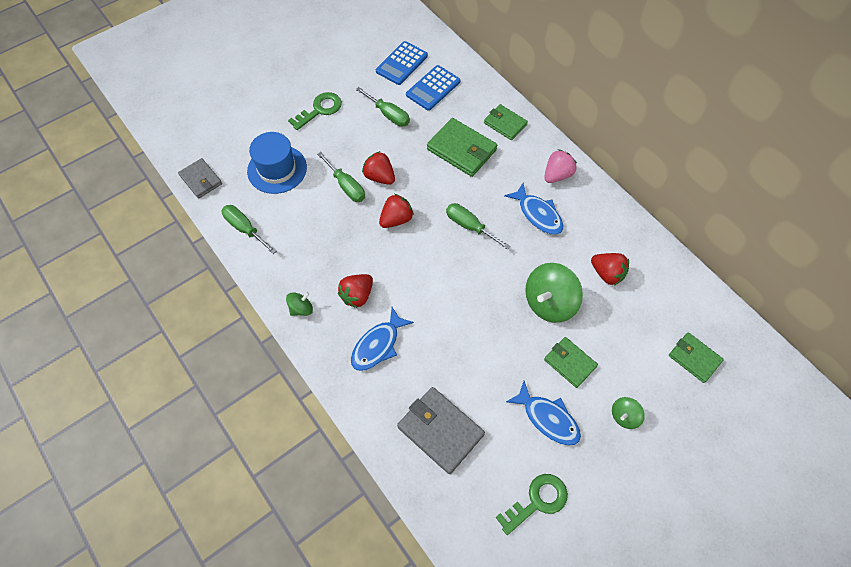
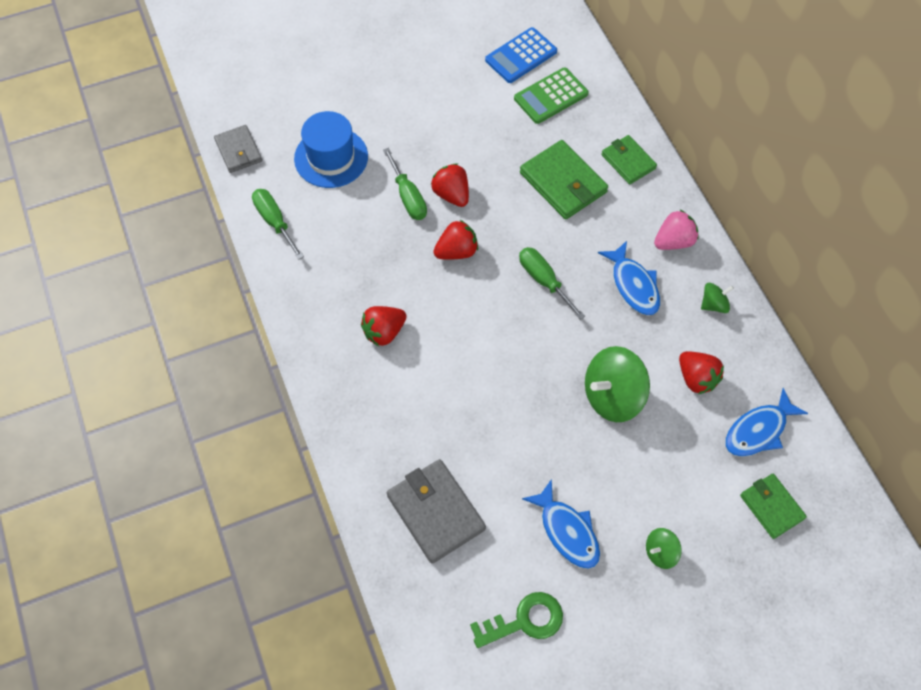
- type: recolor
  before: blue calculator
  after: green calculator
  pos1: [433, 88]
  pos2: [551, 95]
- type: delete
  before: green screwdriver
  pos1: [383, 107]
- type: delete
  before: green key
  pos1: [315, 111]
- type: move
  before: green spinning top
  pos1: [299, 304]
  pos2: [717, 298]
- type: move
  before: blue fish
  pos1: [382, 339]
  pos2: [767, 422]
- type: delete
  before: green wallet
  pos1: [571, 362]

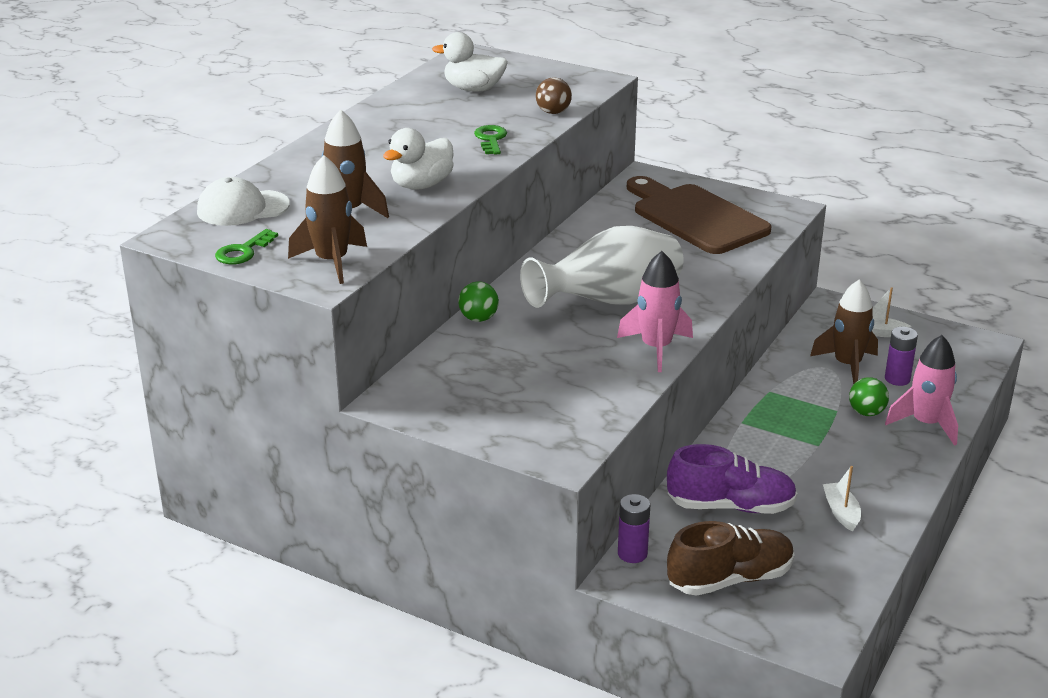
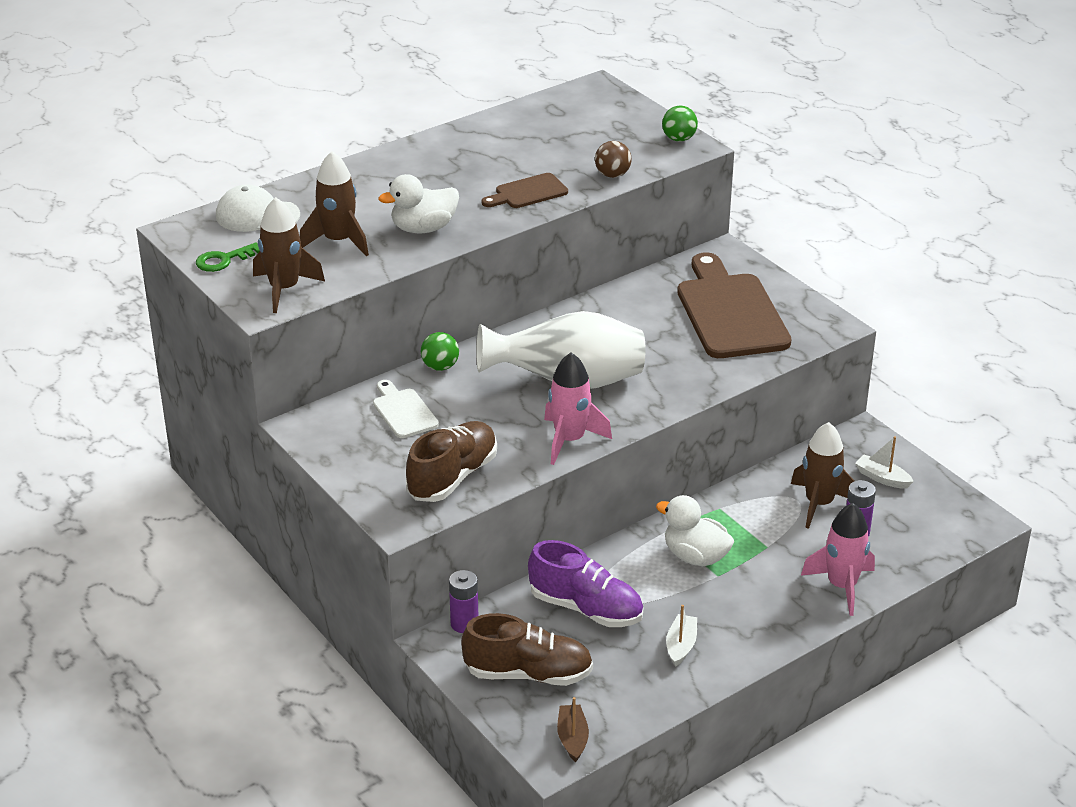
- type: move
  before: white duck
  pos1: [470, 61]
  pos2: [695, 530]
- type: replace
  before: green key
  after: brown cutting board
  pos1: [490, 139]
  pos2: [524, 190]
- type: move
  before: green ball
  pos1: [869, 396]
  pos2: [680, 124]
- type: insert
  after: white cutting board
  pos2: [406, 409]
- type: insert
  after: brown shoe
  pos2: [451, 461]
- type: insert
  after: brown boat
  pos2: [573, 729]

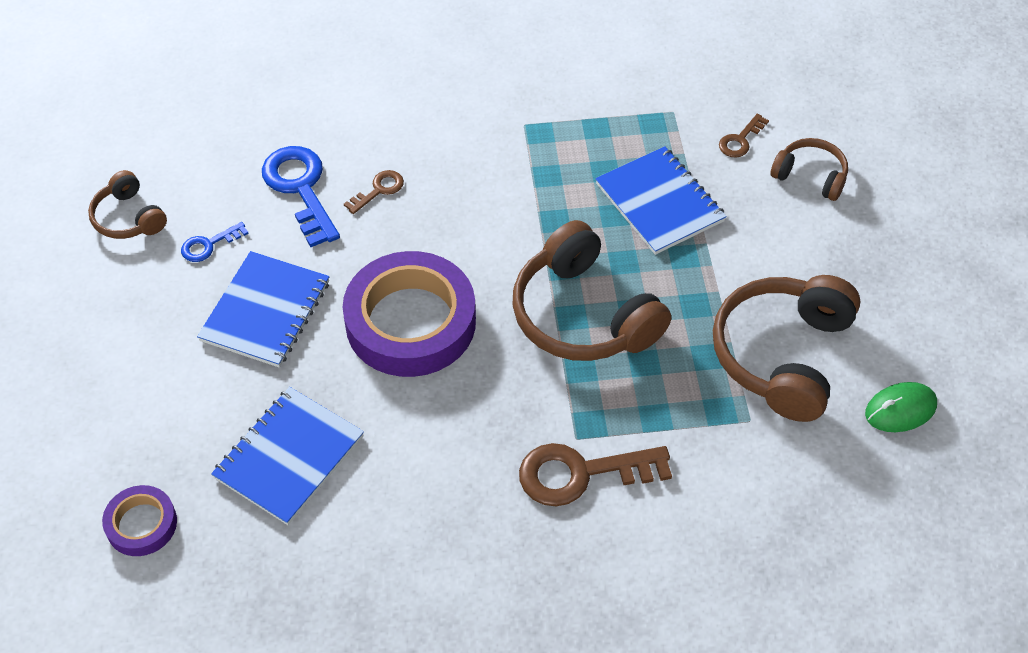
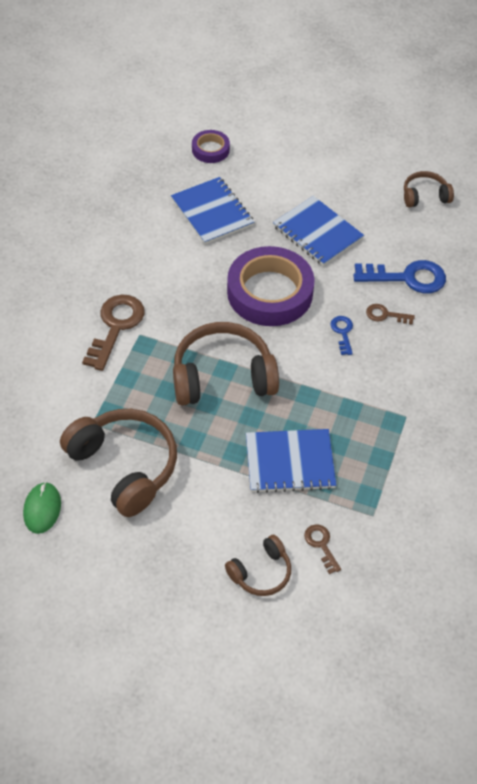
- type: rotate
  before: brown key
  pos1: [374, 192]
  pos2: [390, 314]
  turn: 120
- type: move
  before: blue key
  pos1: [215, 242]
  pos2: [341, 335]

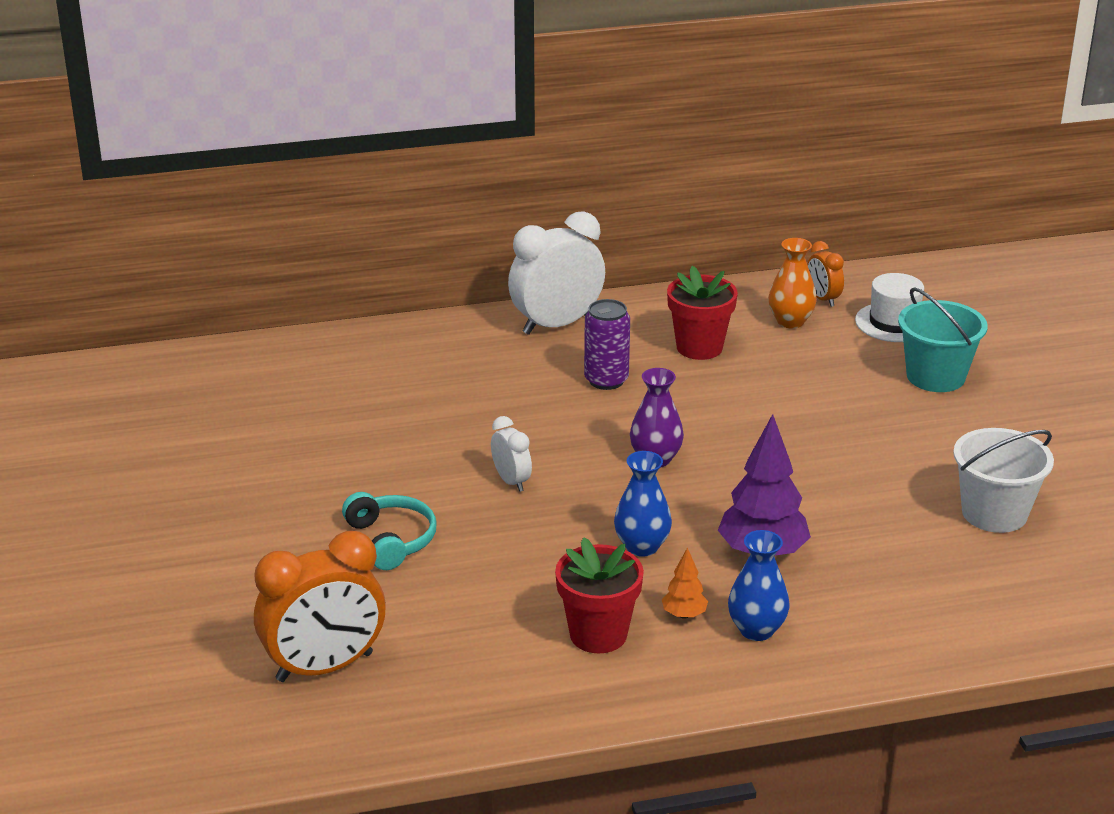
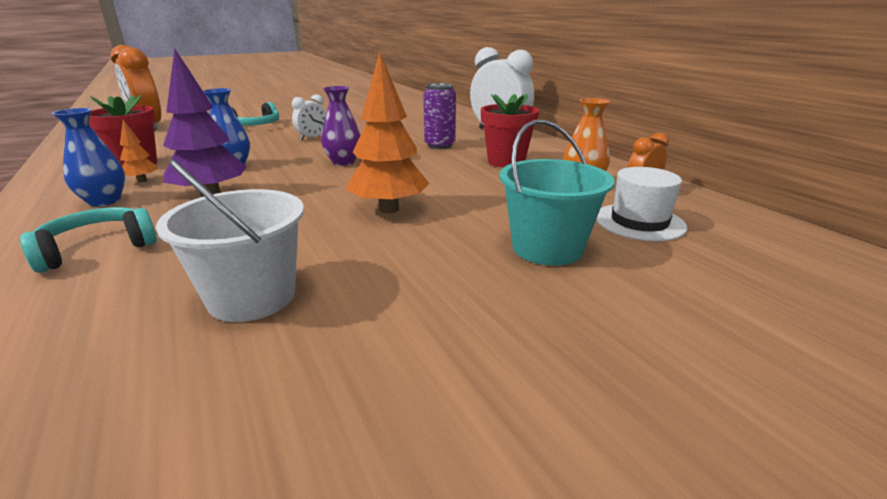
- type: insert
  after: orange tree
  pos2: [388, 133]
- type: insert
  after: turquoise headphones
  pos2: [88, 240]

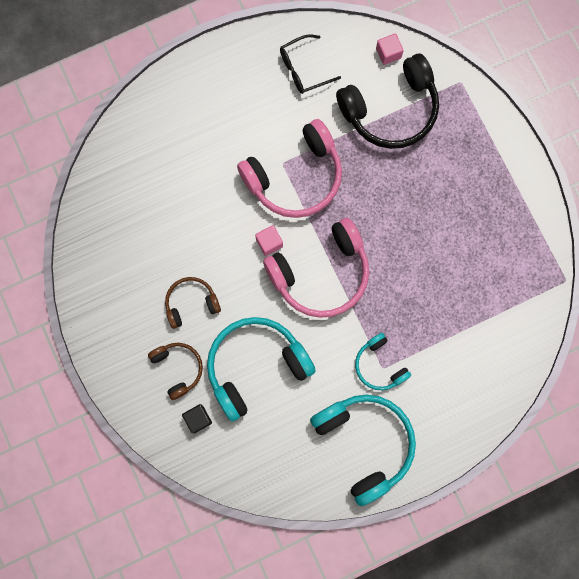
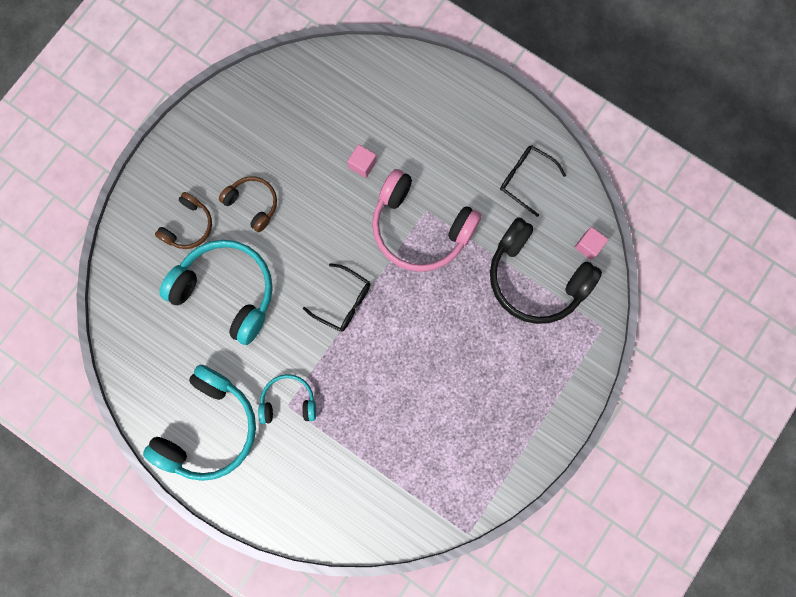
- type: replace
  before: pink headphones
  after: black glasses
  pos1: [316, 268]
  pos2: [336, 297]
- type: move
  before: pink cube
  pos1: [269, 240]
  pos2: [362, 161]
- type: rotate
  before: turquoise headphones
  pos1: [383, 361]
  pos2: [287, 399]
  turn: 60
- type: delete
  before: black cube
  pos1: [197, 418]

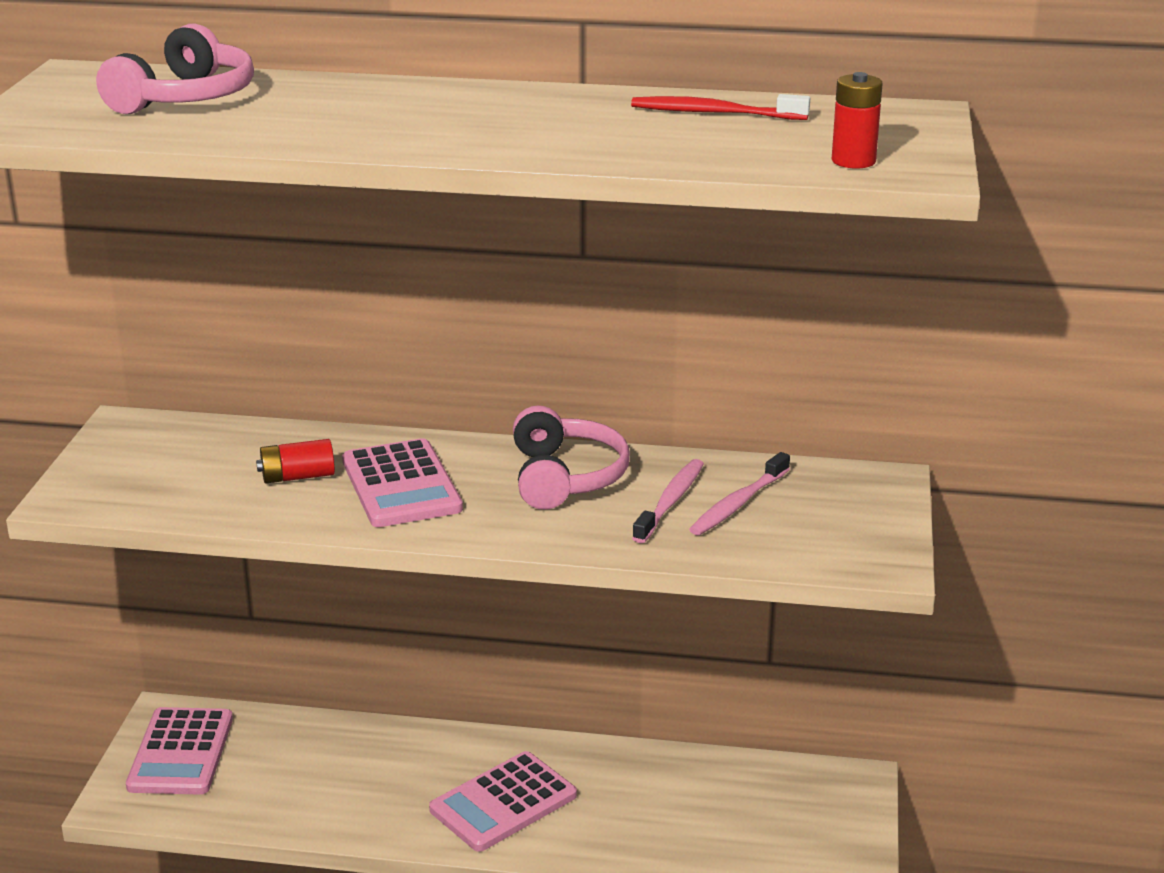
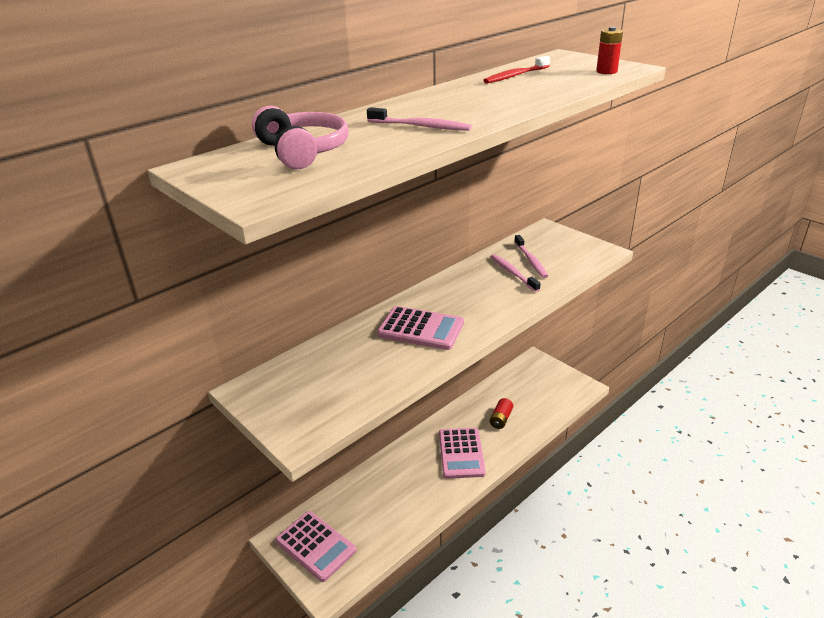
- type: delete
  before: pink headphones
  pos1: [571, 457]
- type: move
  before: red battery
  pos1: [295, 461]
  pos2: [501, 413]
- type: insert
  after: pink toothbrush
  pos2: [419, 119]

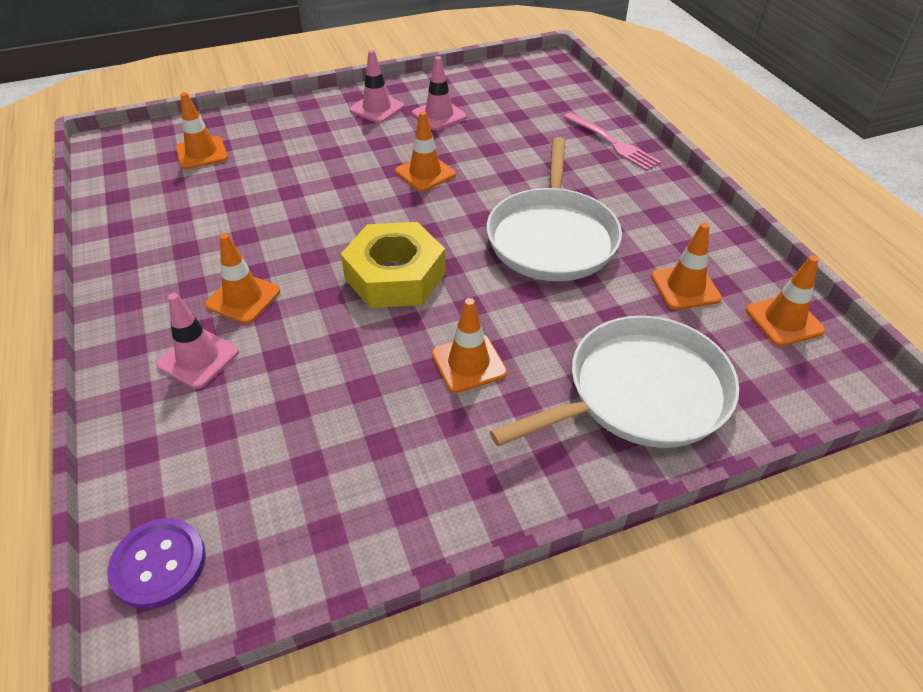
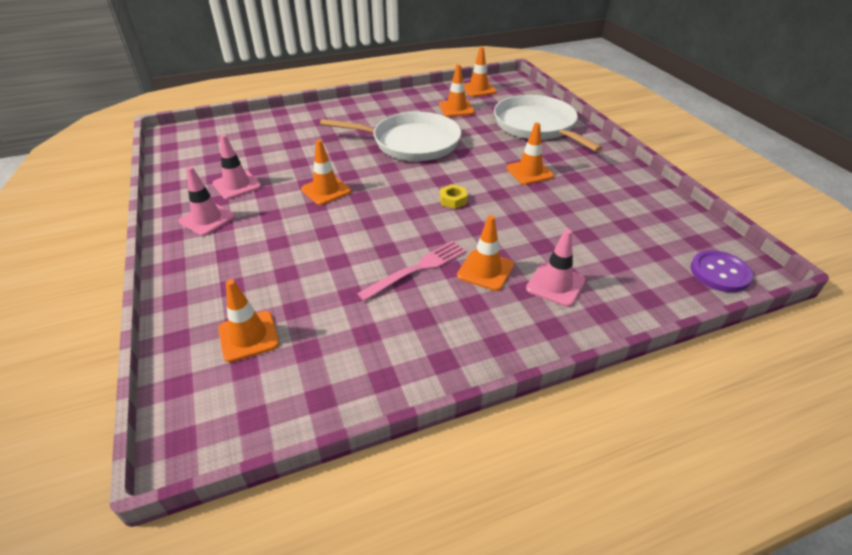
- type: move
  before: pink fork
  pos1: [612, 141]
  pos2: [411, 271]
- type: resize
  before: yellow nut
  pos1: [393, 265]
  pos2: [453, 196]
  scale: 0.4

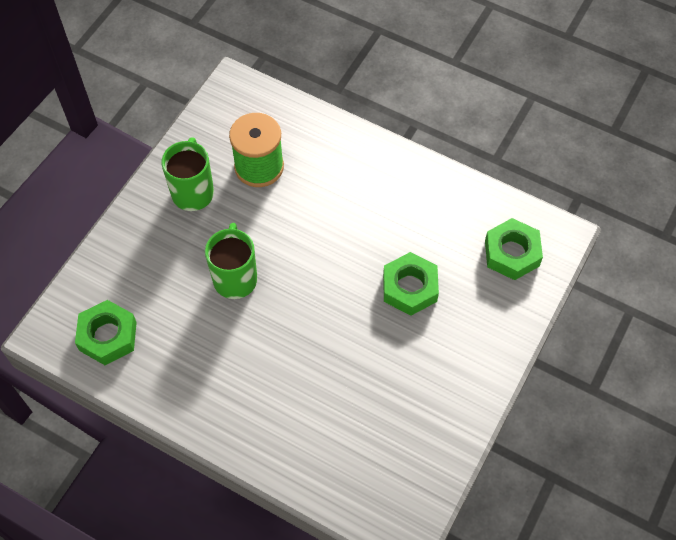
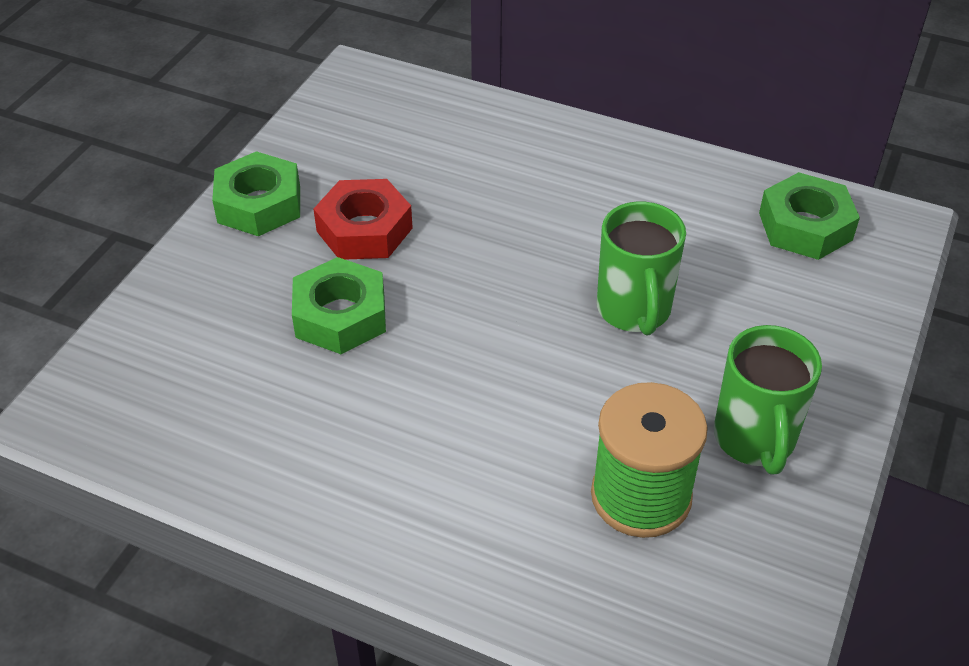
- type: move
  before: green nut
  pos1: [514, 249]
  pos2: [256, 193]
- type: insert
  after: red nut
  pos2: [363, 219]

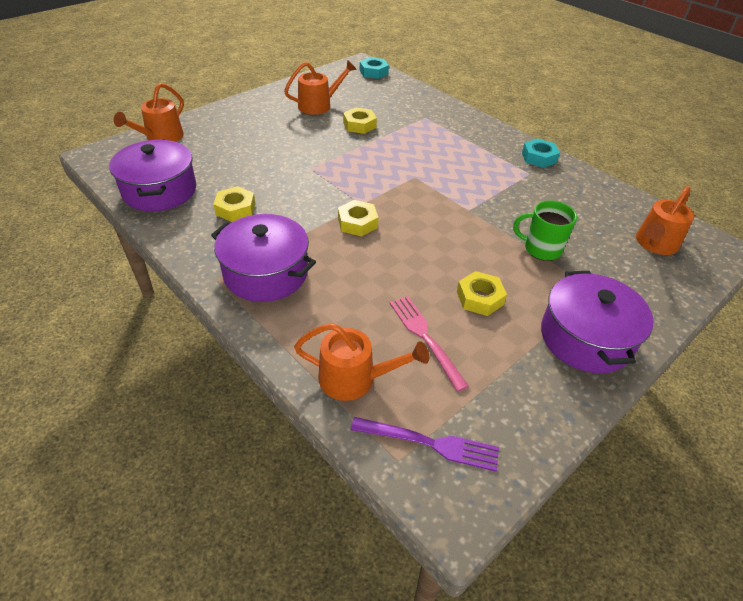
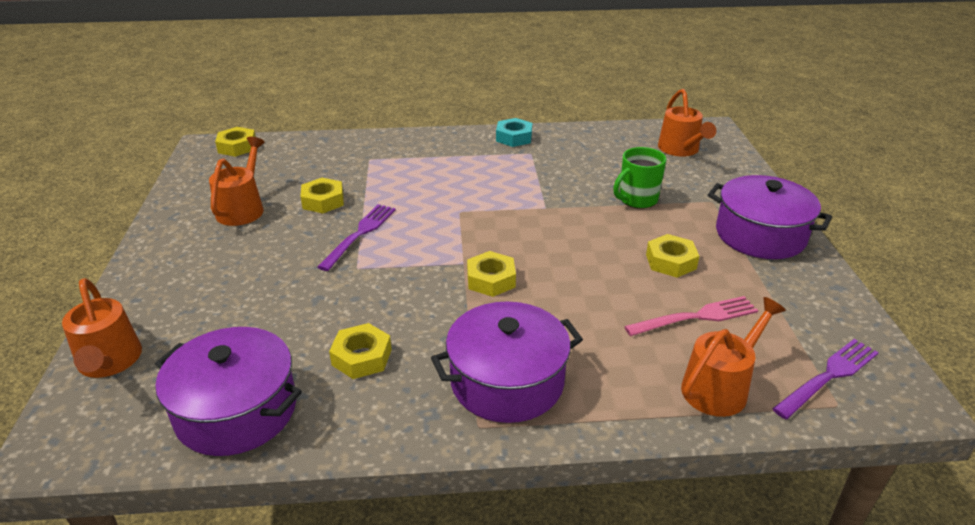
- type: recolor
  before: turquoise nut
  after: yellow nut
  pos1: [374, 68]
  pos2: [235, 142]
- type: rotate
  before: pink fork
  pos1: [429, 344]
  pos2: [691, 316]
  turn: 150
- type: insert
  after: purple fork
  pos2: [357, 237]

